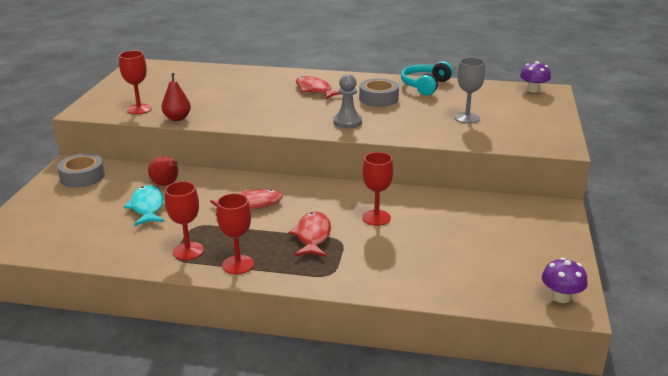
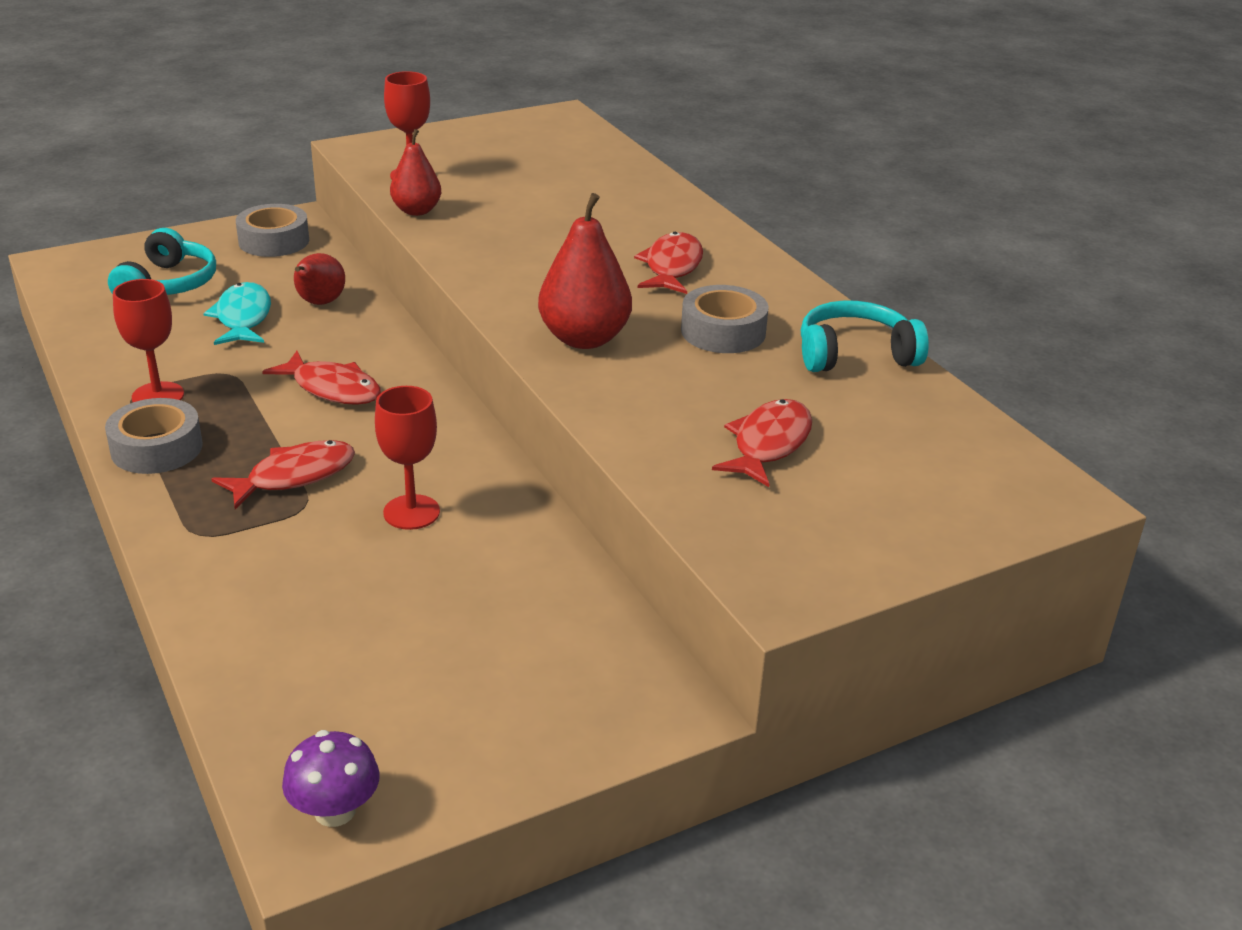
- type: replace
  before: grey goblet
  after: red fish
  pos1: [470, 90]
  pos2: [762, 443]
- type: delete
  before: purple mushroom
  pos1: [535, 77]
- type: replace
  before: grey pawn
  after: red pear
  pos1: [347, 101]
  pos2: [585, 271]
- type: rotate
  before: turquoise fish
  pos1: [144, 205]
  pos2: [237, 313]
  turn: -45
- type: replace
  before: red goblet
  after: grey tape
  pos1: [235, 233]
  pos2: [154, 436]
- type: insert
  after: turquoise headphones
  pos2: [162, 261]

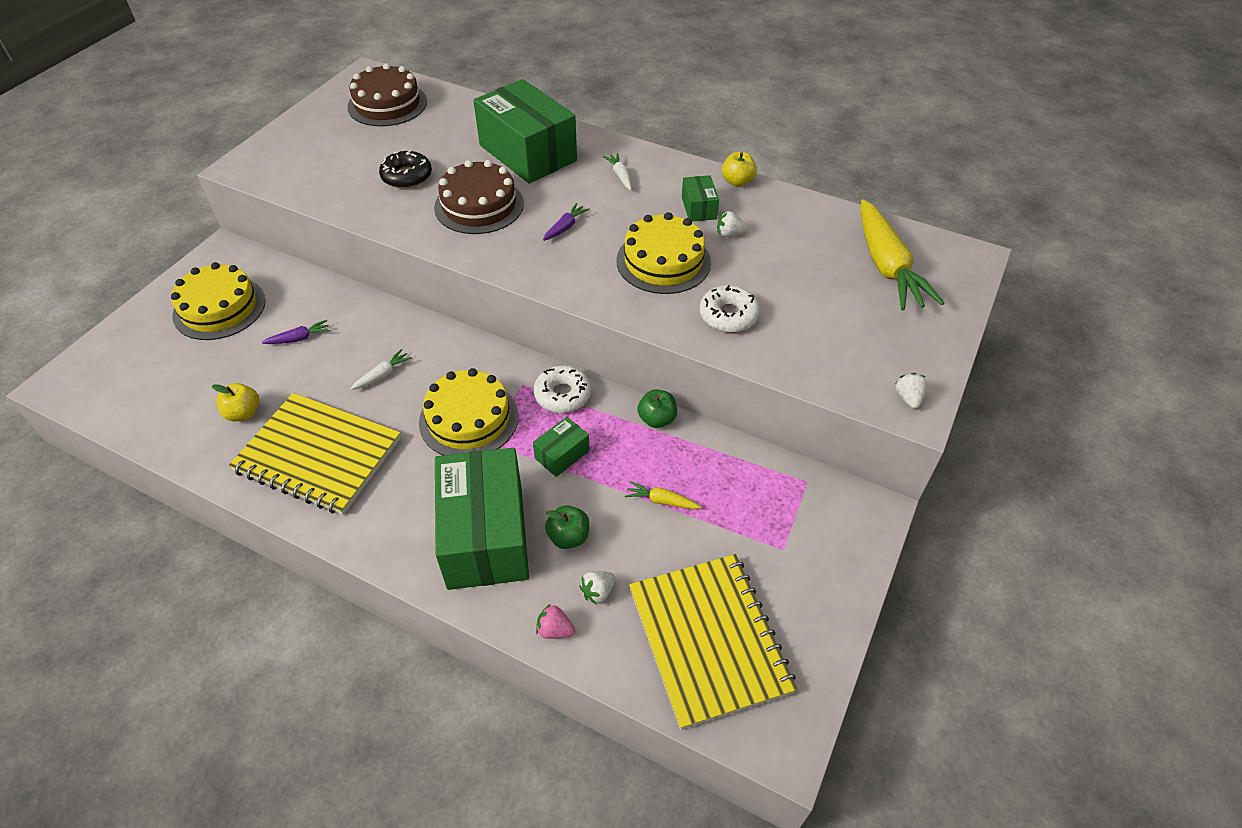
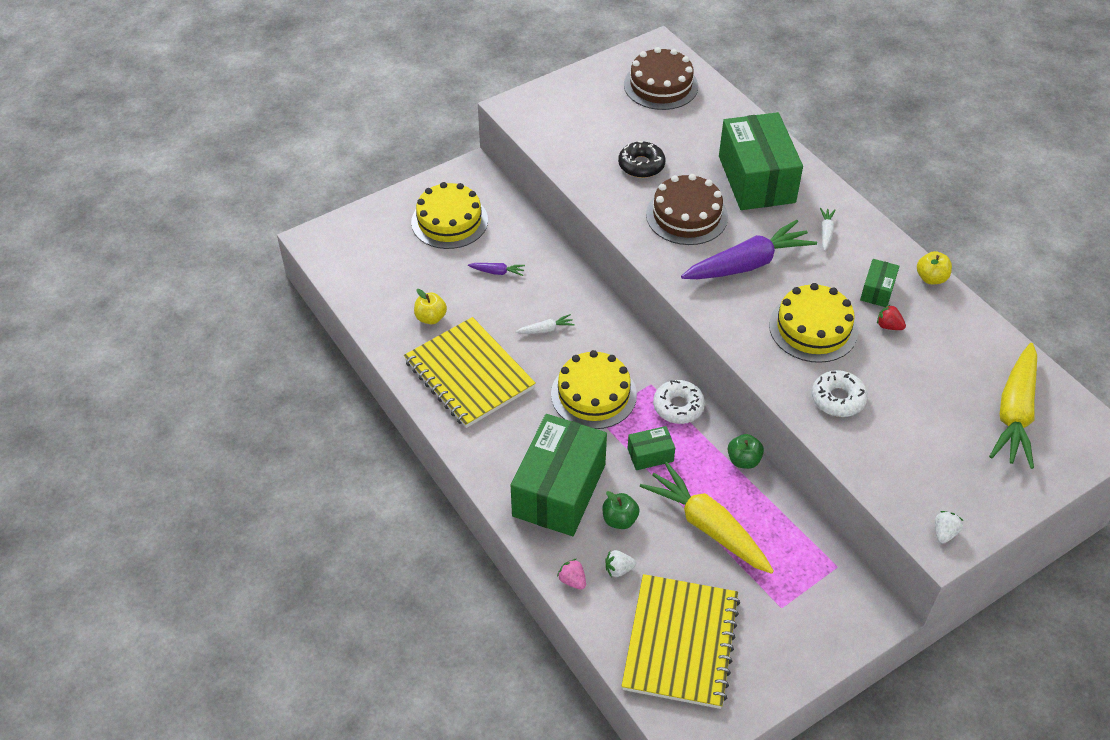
- type: resize
  before: purple carrot
  pos1: [566, 222]
  pos2: [749, 249]
  scale: 2.39
- type: recolor
  before: white strawberry
  after: red strawberry
  pos1: [732, 224]
  pos2: [891, 317]
- type: resize
  before: yellow carrot
  pos1: [663, 495]
  pos2: [707, 518]
  scale: 2.39

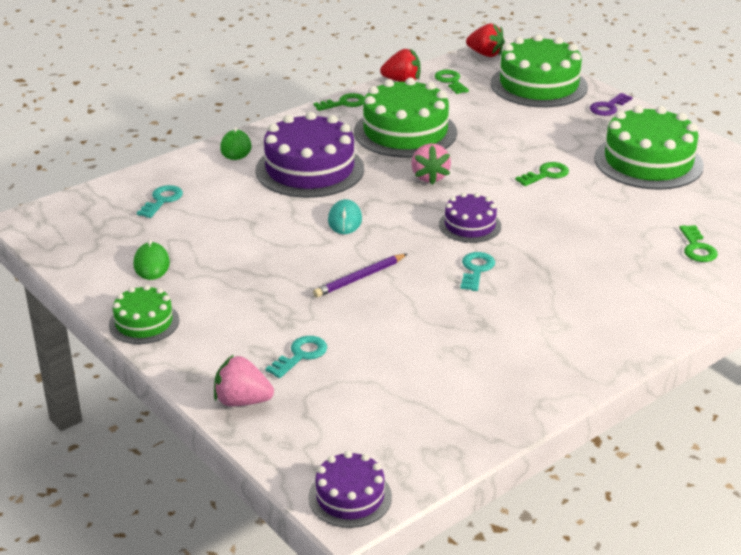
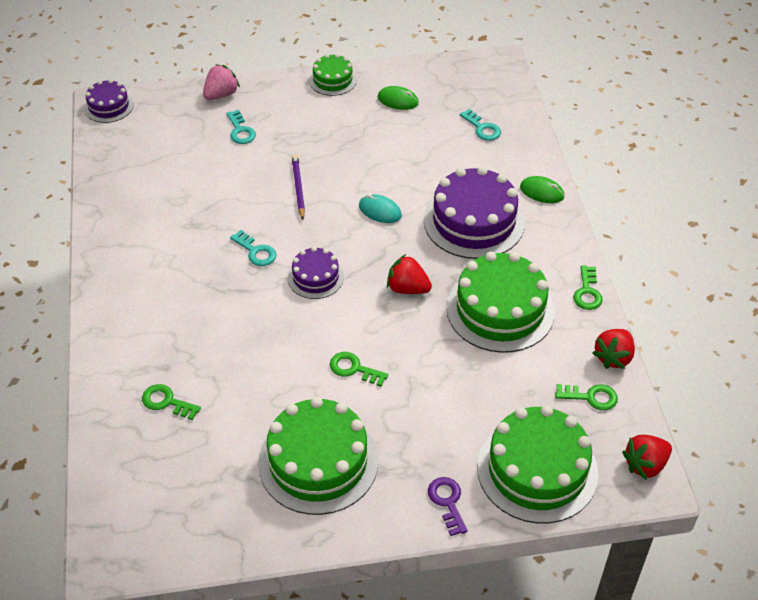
- type: recolor
  before: pink strawberry
  after: red strawberry
  pos1: [431, 164]
  pos2: [409, 274]
- type: rotate
  before: green key
  pos1: [542, 174]
  pos2: [359, 369]
  turn: 120

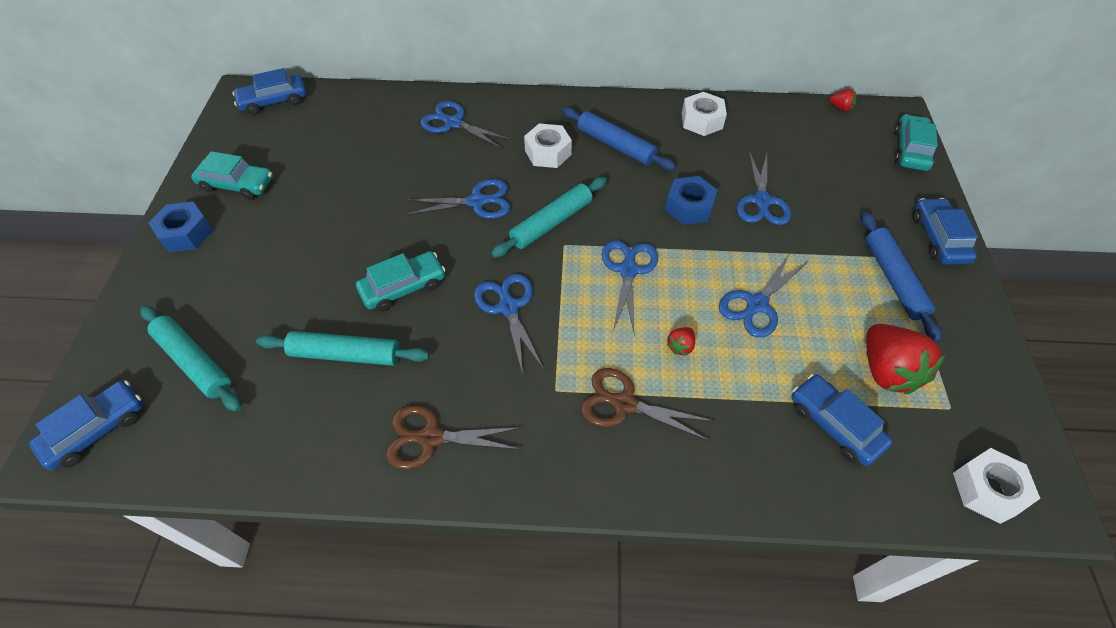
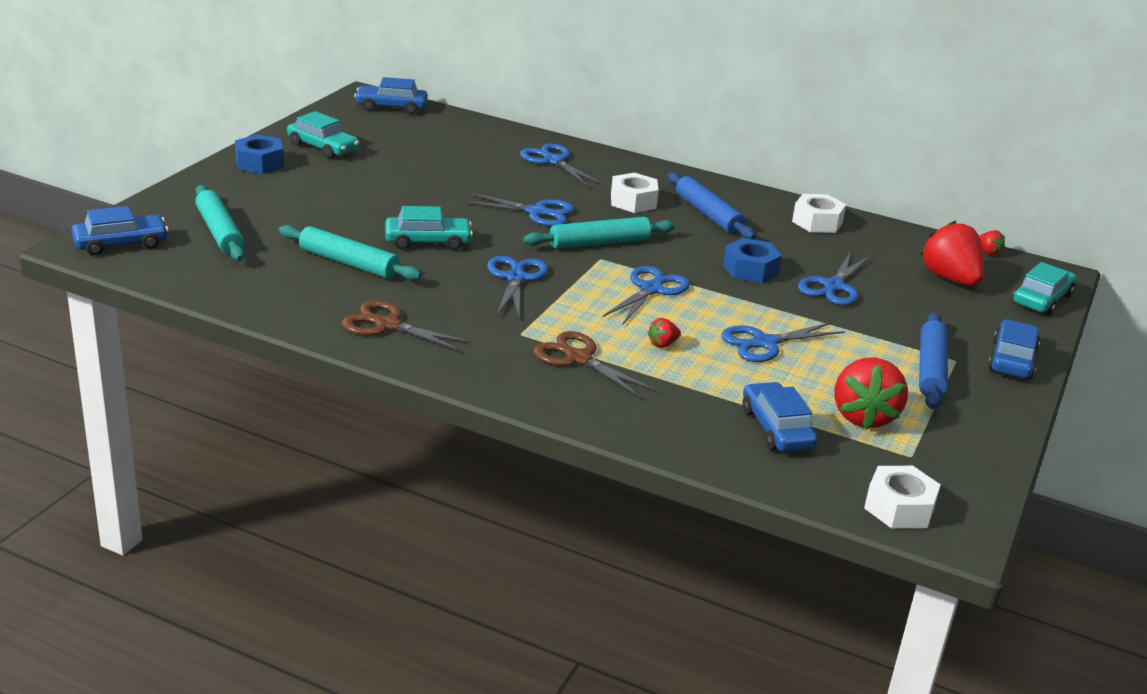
- type: insert
  after: red strawberry
  pos2: [952, 253]

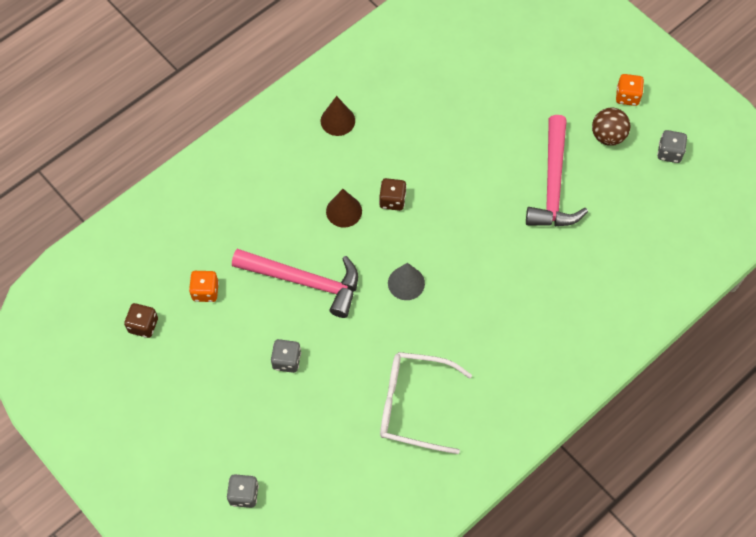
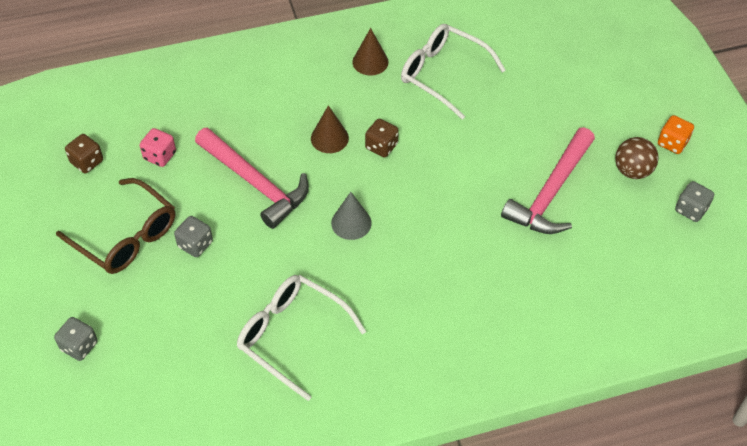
- type: recolor
  before: orange dice
  after: pink dice
  pos1: [204, 286]
  pos2: [158, 147]
- type: insert
  after: white glasses
  pos2: [453, 72]
- type: insert
  after: brown glasses
  pos2: [115, 226]

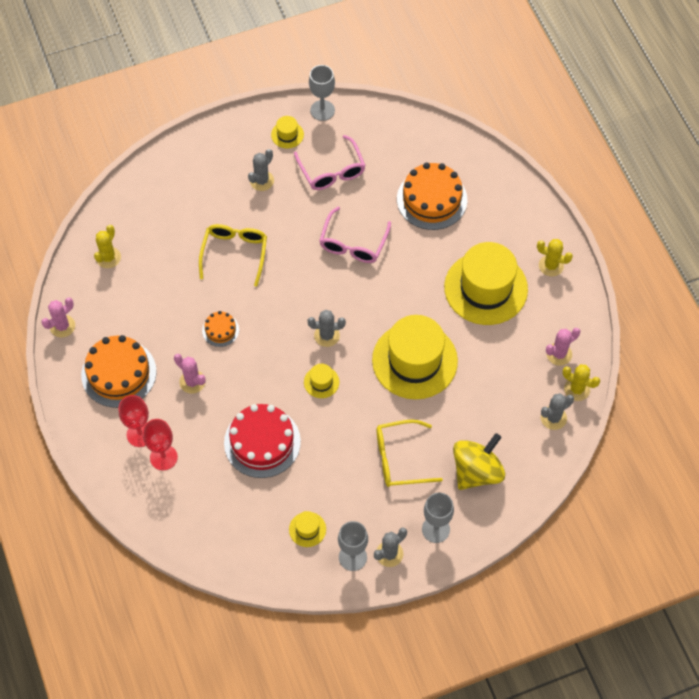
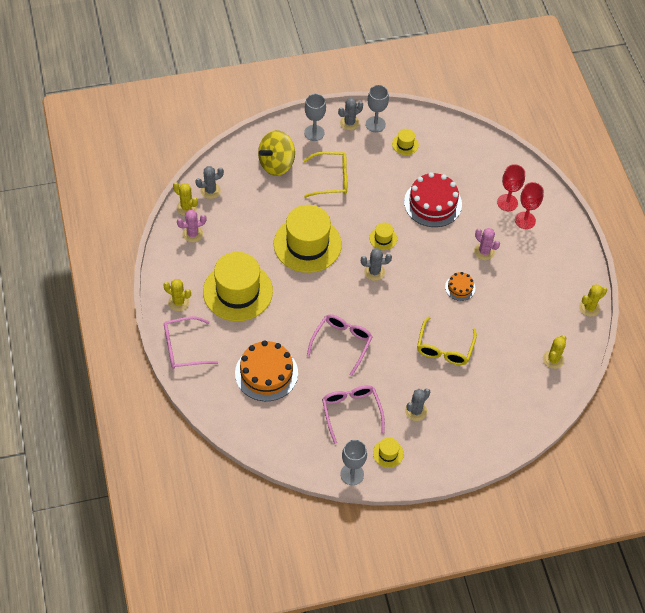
- type: recolor
  before: pink cactus
  after: yellow cactus
  pos1: [58, 317]
  pos2: [593, 300]
- type: delete
  before: orange cake
  pos1: [119, 371]
- type: insert
  after: pink glasses
  pos2: [191, 342]

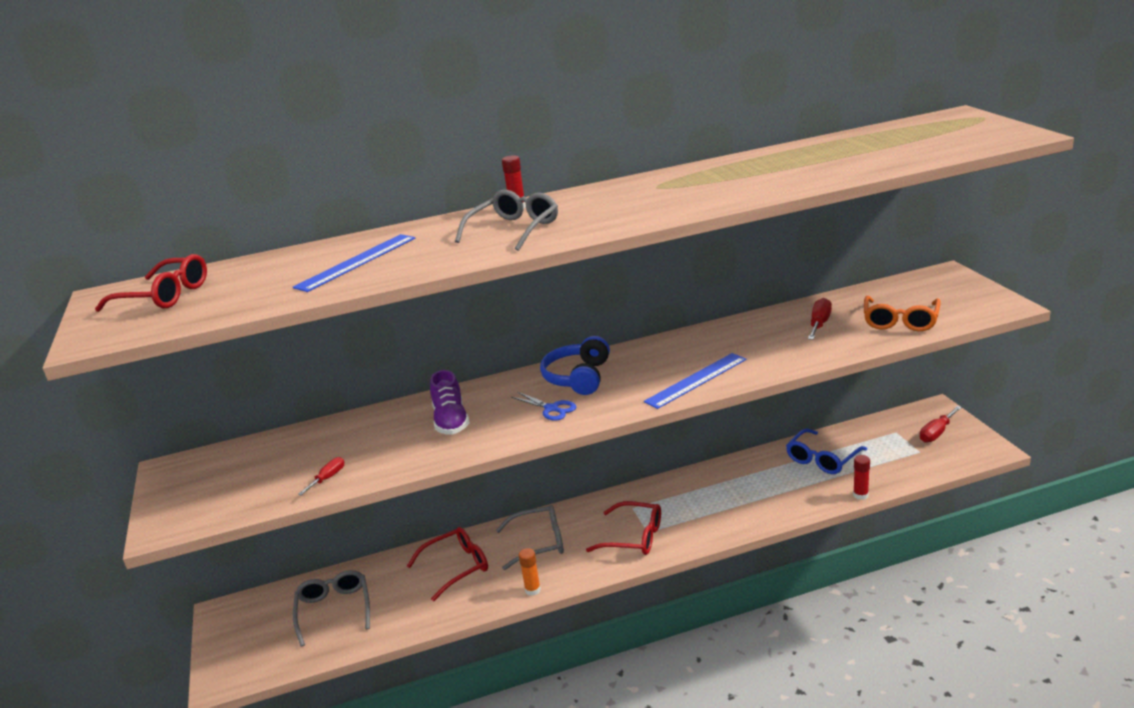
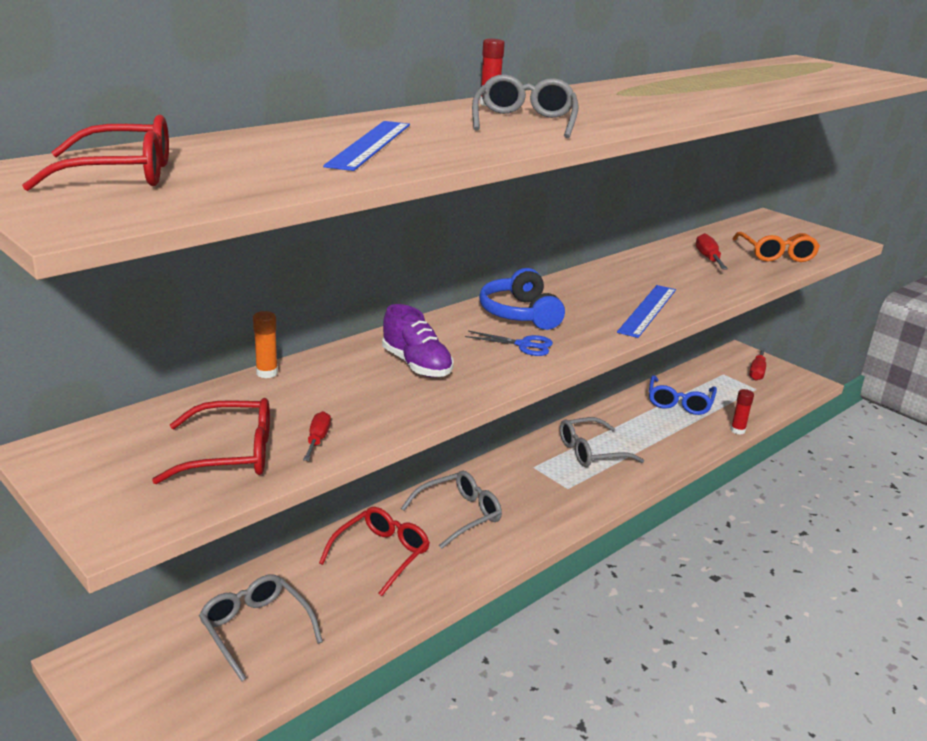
- type: move
  before: red glasses
  pos1: [623, 528]
  pos2: [211, 441]
- type: move
  before: orange glue stick
  pos1: [530, 572]
  pos2: [265, 344]
- type: insert
  after: grey glasses
  pos2: [602, 442]

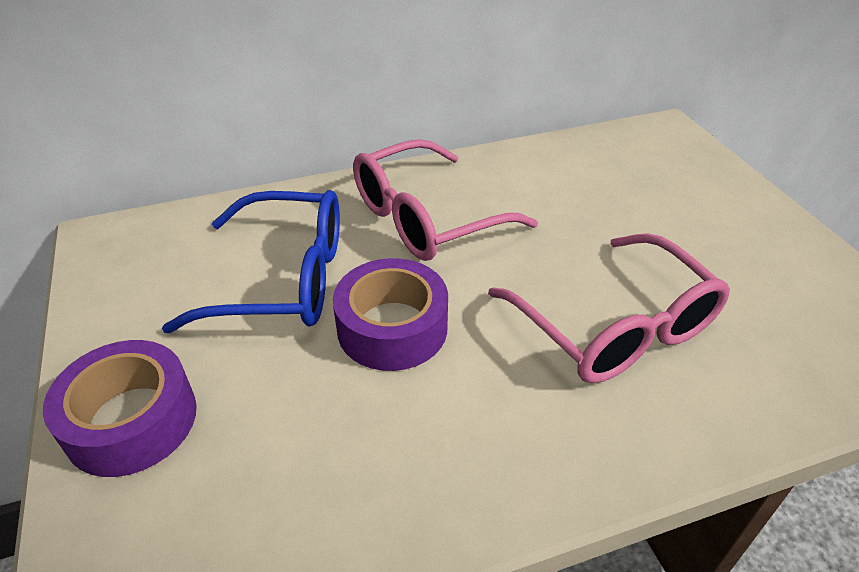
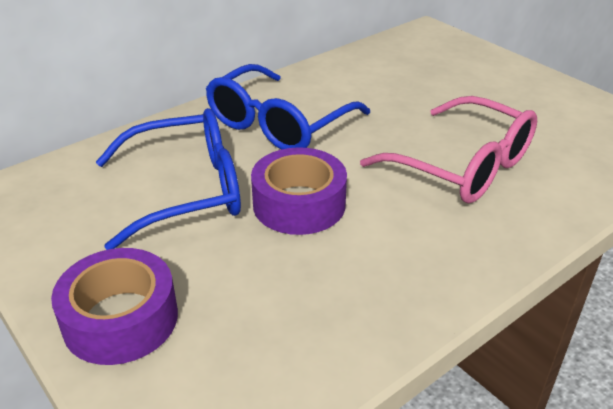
- type: recolor
  before: pink glasses
  after: blue glasses
  pos1: [445, 200]
  pos2: [288, 106]

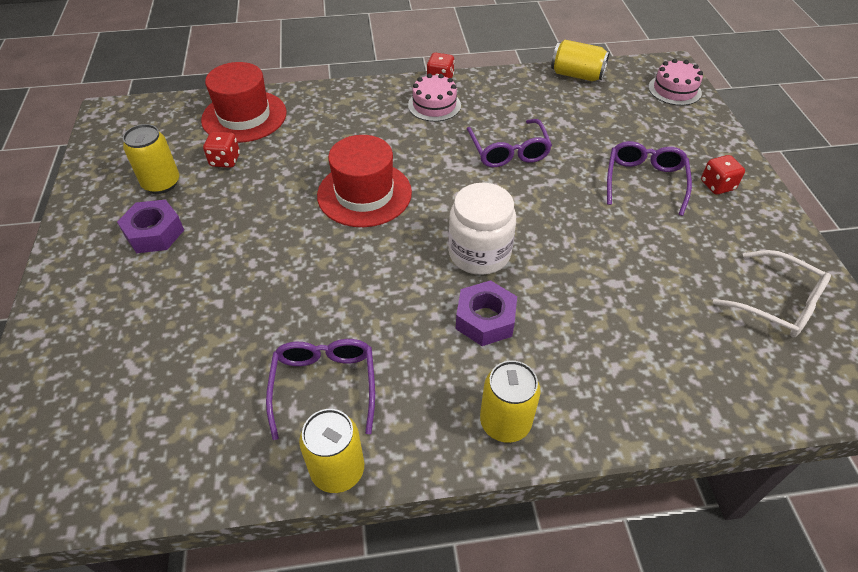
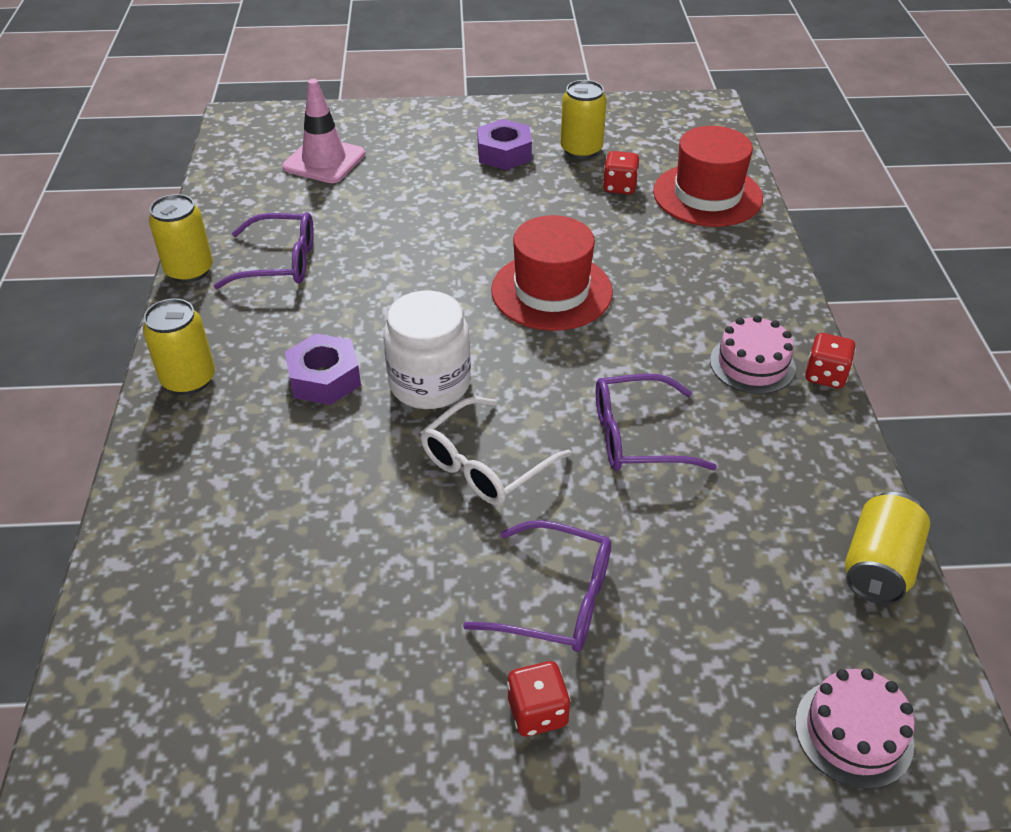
- type: move
  before: white glasses
  pos1: [772, 294]
  pos2: [496, 451]
- type: insert
  after: pink traffic cone
  pos2: [323, 131]

